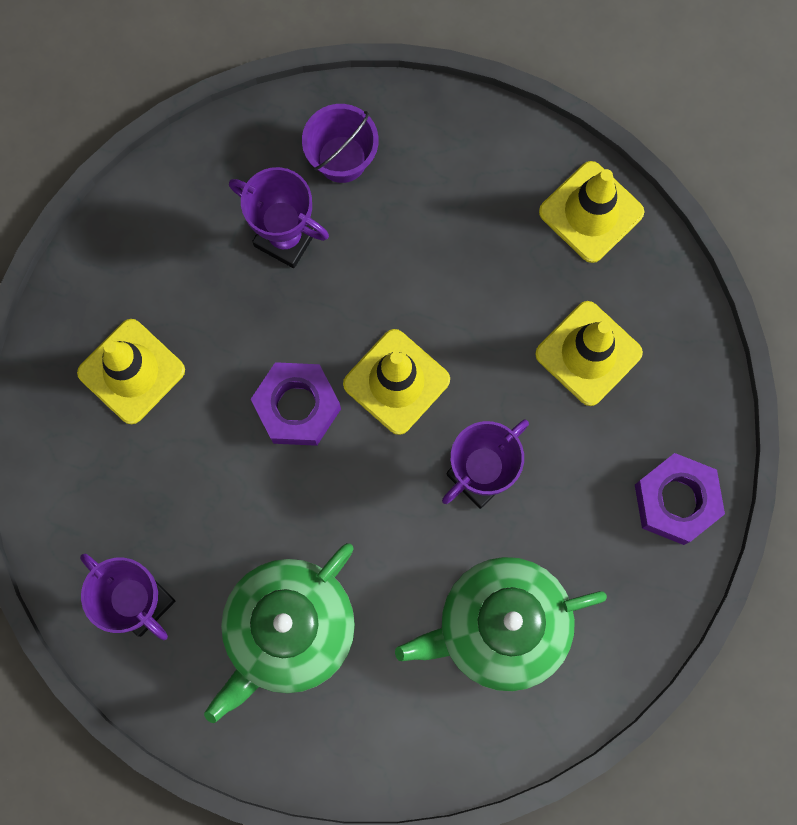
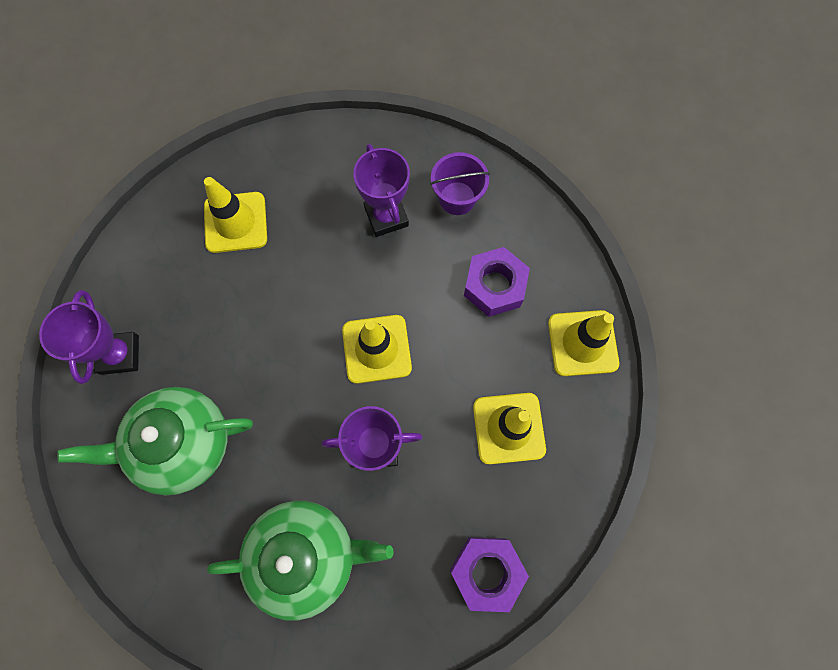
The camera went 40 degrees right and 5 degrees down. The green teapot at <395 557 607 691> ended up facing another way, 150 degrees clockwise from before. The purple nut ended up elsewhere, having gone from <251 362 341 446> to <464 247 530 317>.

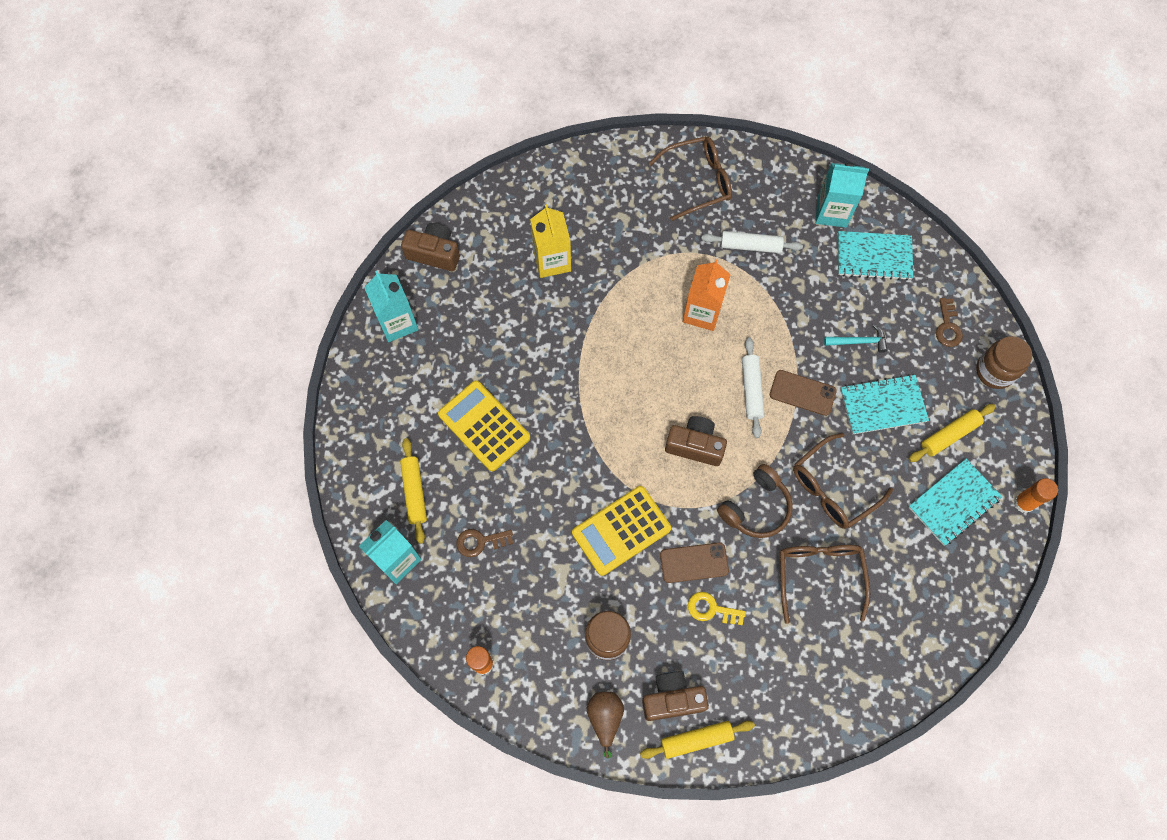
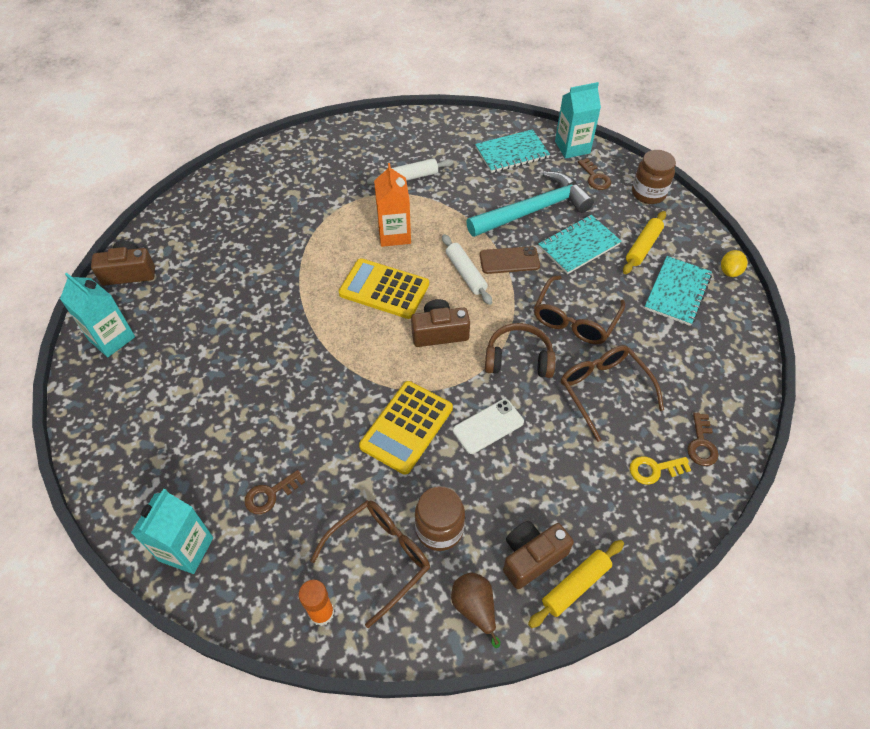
The camera went 25 degrees left and 15 degrees down. The brown glasses ended up elsewhere, having gone from <648 136 732 221> to <310 501 430 628>. The yellow calculator ended up elsewhere, having gone from <438 381 530 471> to <339 258 429 319>. What was the brown phone at <660 542 729 583> turned into the white phone at <453 399 524 454>. The size of the turquoise hammer at <824 324 887 353> changed by a factor of 2.30. The brown headphones at <717 464 793 538> ended up facing another way, 105 degrees counterclockwise from before. The turquoise carton ended up elsewhere, having gone from <816 162 869 228> to <555 82 601 159>. The yellow key ended up elsewhere, having gone from <688 592 746 625> to <630 456 691 485>. The second view gained the brown key at <687 412 719 466>. Where the orange glue stick stood at <1014 478 1058 513>, the yellow lemon came to stand at <721 250 747 277>. The second view lost the yellow rolling pin at <400 438 427 544>. The second view lost the yellow carton at <530 204 571 278>.

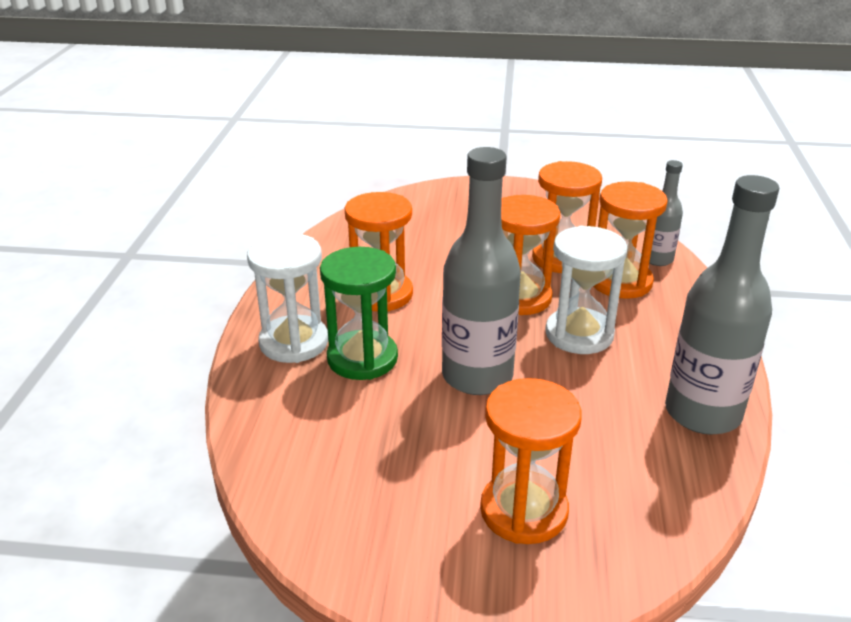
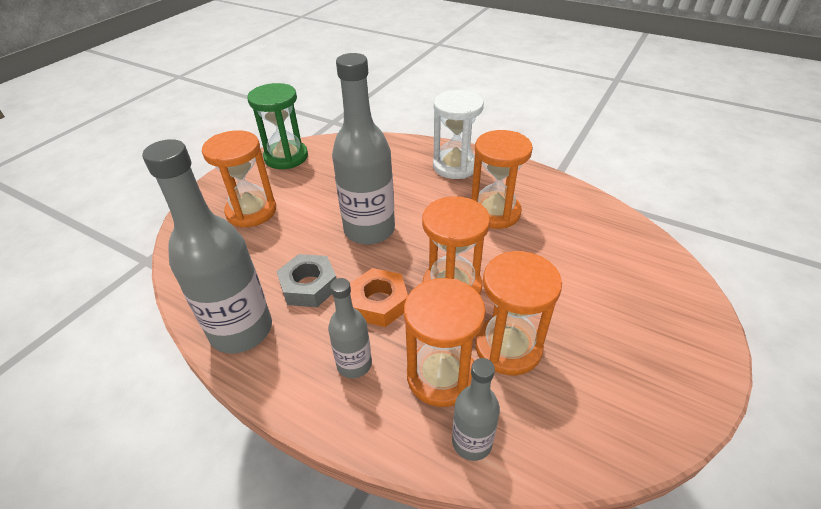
The camera went 115 degrees right and 10 degrees up. The green hourglass ended up elsewhere, having gone from <320 247 398 380> to <247 83 308 169>. The second view gained the grey nut at <276 254 337 307>. The second view gained the grey bottle at <328 278 372 378>. Where the white hourglass stood at <545 226 628 354>, the orange nut came to stand at <350 268 408 327>.

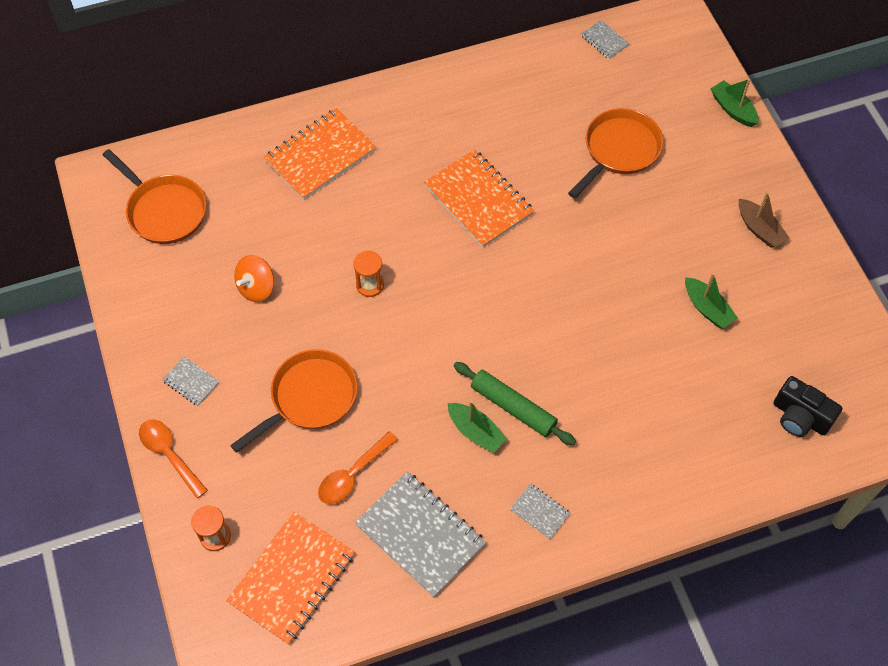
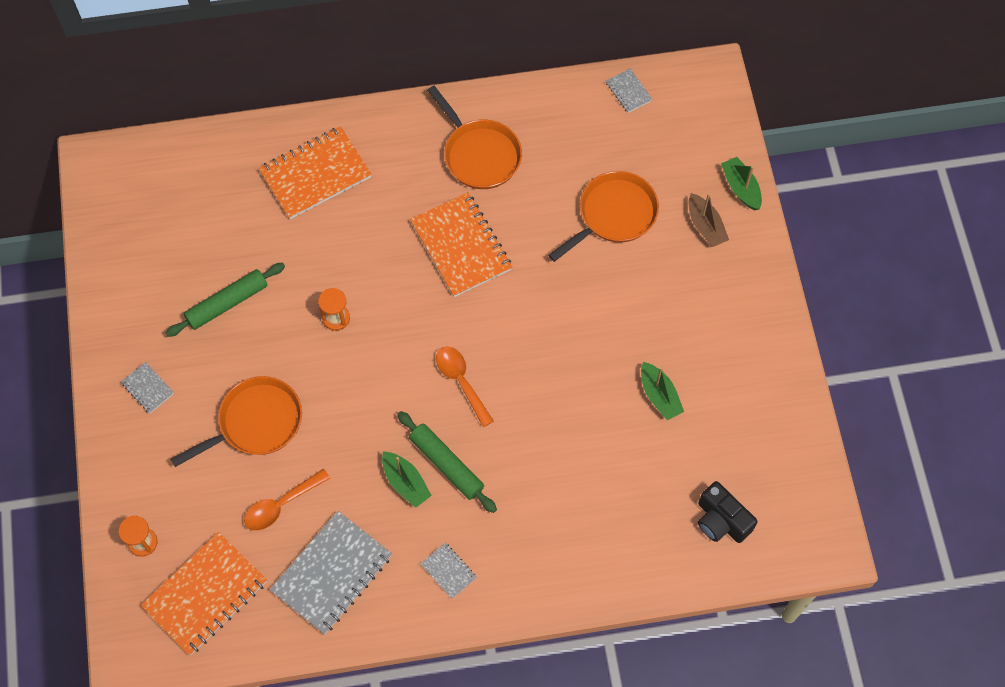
The camera went 10 degrees right and 5 degrees up. Where the orange spinning top stood at <234 255 274 302>, the green rolling pin came to stand at <166 263 285 337>. The grey notebook at <355 471 486 597> ended up facing another way, 75 degrees clockwise from before. The orange pan ended up elsewhere, having gone from <102 149 206 244> to <427 86 522 189>. The orange spoon ended up elsewhere, having gone from <139 419 208 498> to <436 347 494 427>. The brown boat ended up elsewhere, having gone from <739 192 789 248> to <689 193 729 247>.

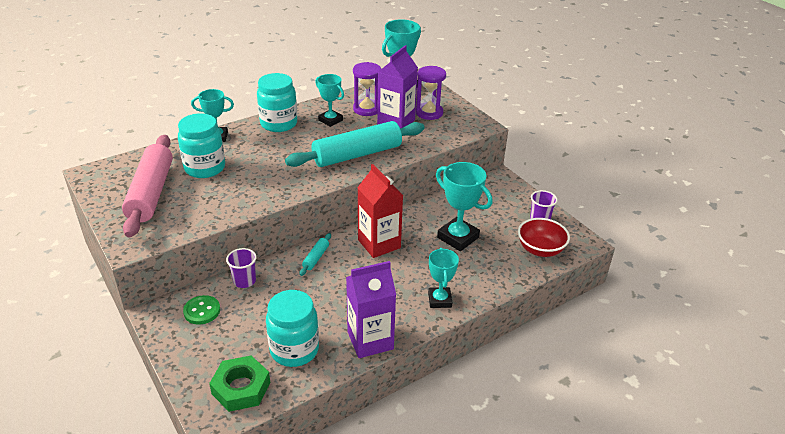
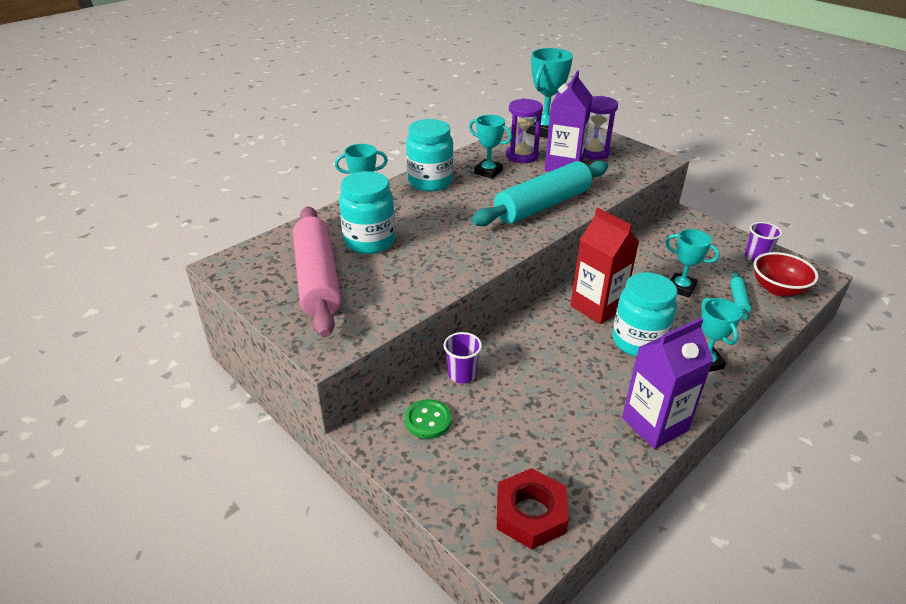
The camera went 10 degrees left and 0 degrees up. What was the green nut at <209 356 270 412> turned into the red nut at <497 468 569 549>. The turquoise jar ended up elsewhere, having gone from <266 290 319 367> to <612 272 677 357>. The size of the turquoise trophy at <436 162 492 251> changed by a factor of 0.65. The turquoise rolling pin ended up elsewhere, having gone from <300 233 331 276> to <730 272 751 321>.

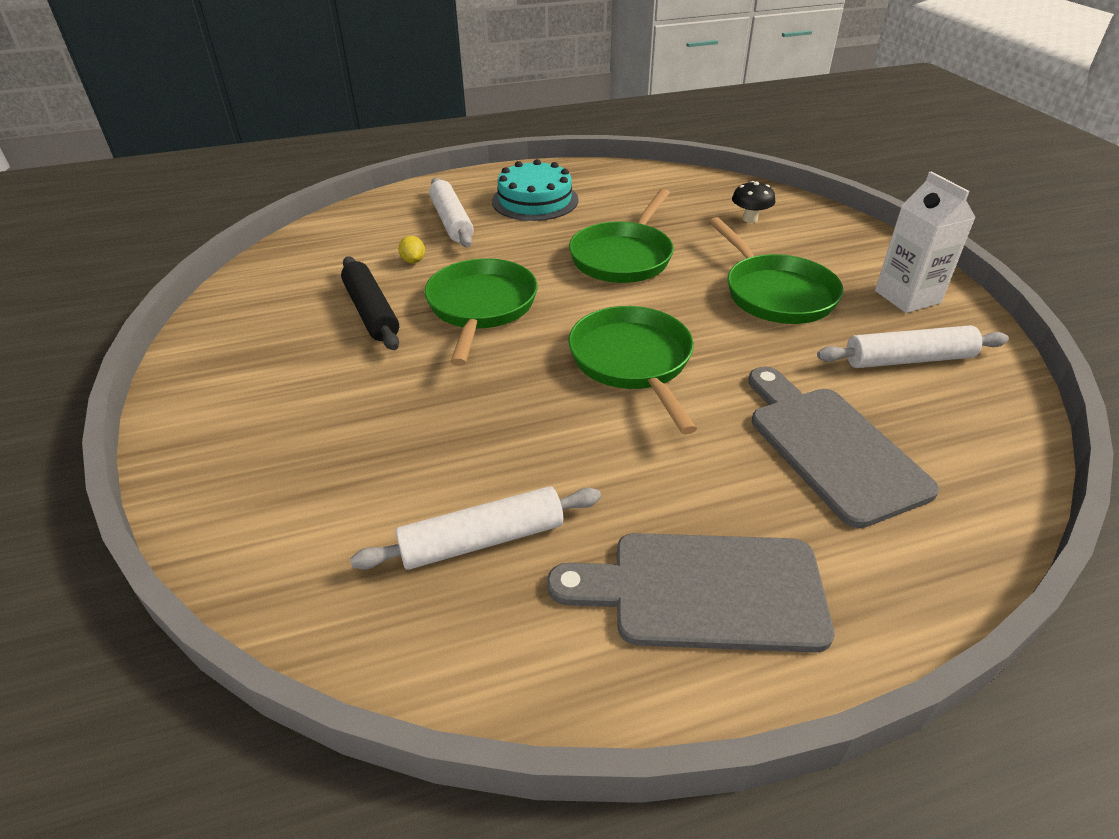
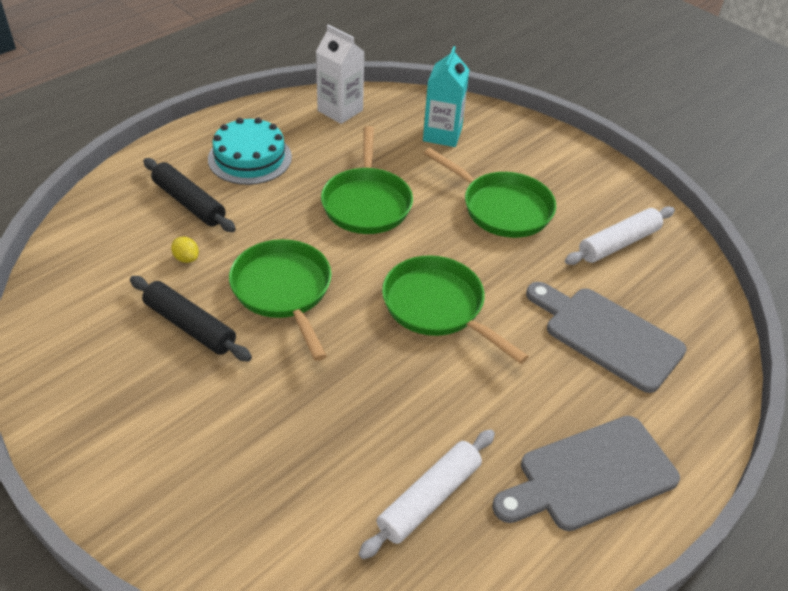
The camera went 30 degrees left and 5 degrees up. What was the white rolling pin at <429 178 474 247> turned into the black rolling pin at <143 158 236 232>. The white carton ended up elsewhere, having gone from <875 171 976 313> to <316 25 365 124>. Where the black mushroom stood at <732 181 775 223>, the turquoise carton came to stand at <423 46 470 147>.

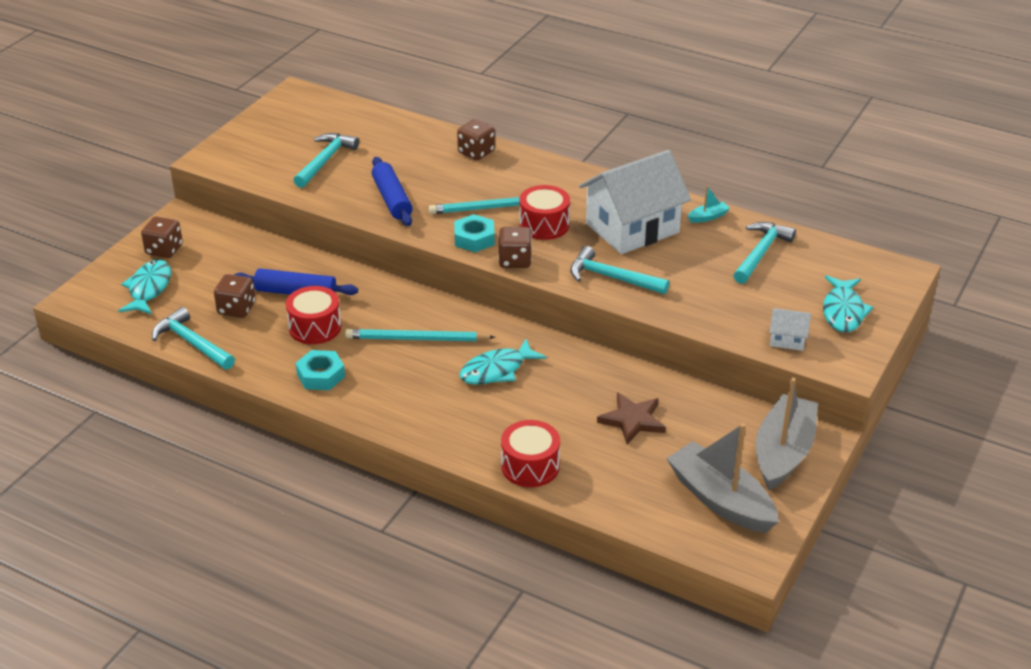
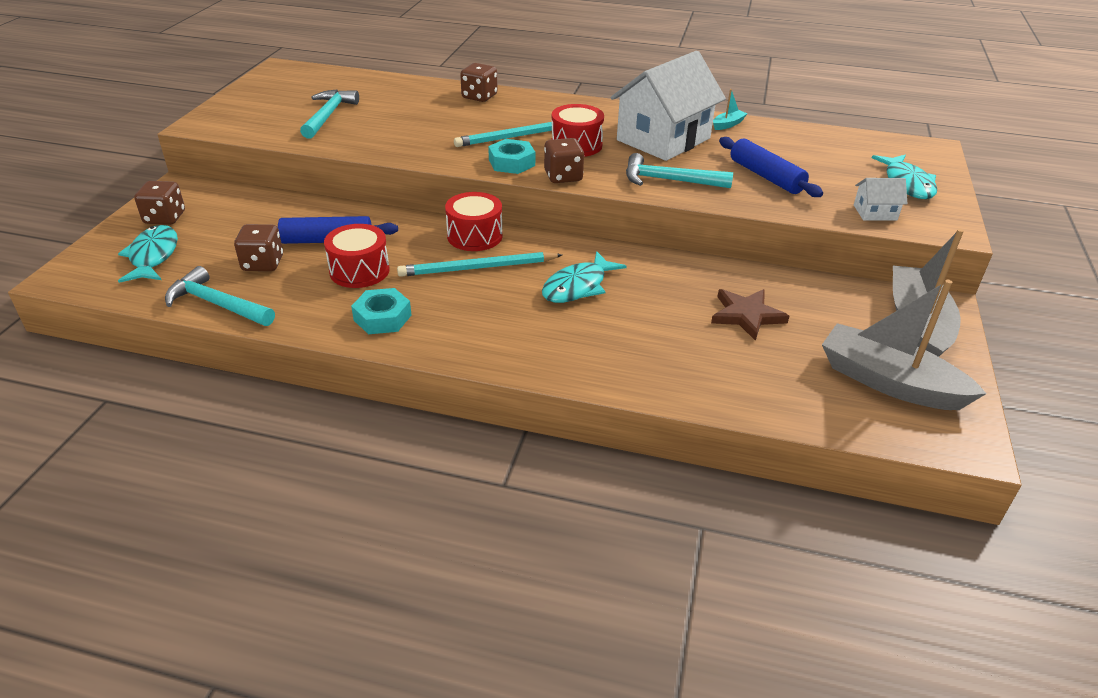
The camera went 15 degrees left and 0 degrees up. The red drum ended up elsewhere, having gone from <501 420 560 487> to <445 192 503 251>. The blue rolling pin ended up elsewhere, having gone from <372 157 412 226> to <719 137 823 197>. The second view lost the turquoise hammer at <733 222 796 284>.

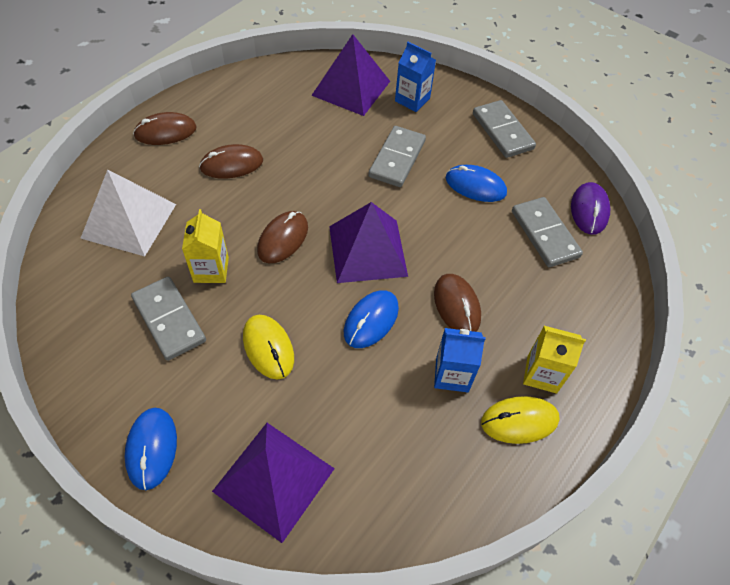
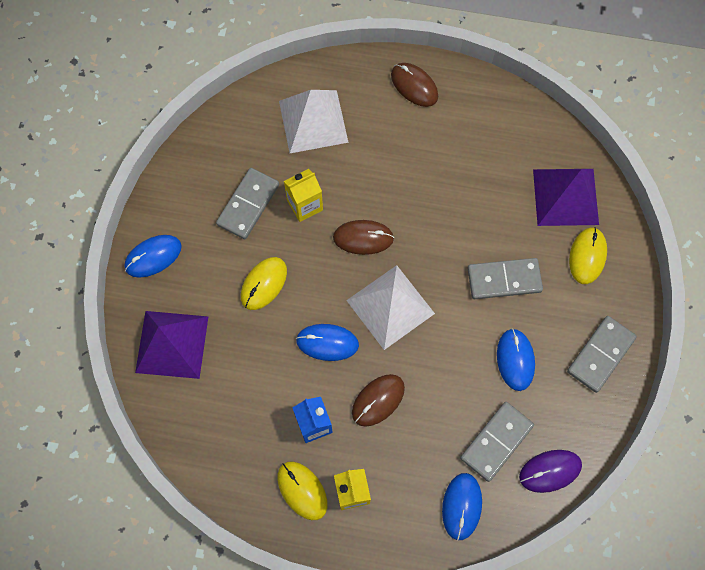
The camera went 65 degrees right and 15 degrees up. What was the purple pyramid at <329 202 408 283> turned into the white pyramid at <346 265 435 350>. The second view gained the blue mouse at <442 473 482 541>. Where the blue carton stood at <395 42 436 112>, the yellow mouse came to stand at <569 227 607 284>. The second view lost the brown mouse at <199 144 263 179>.

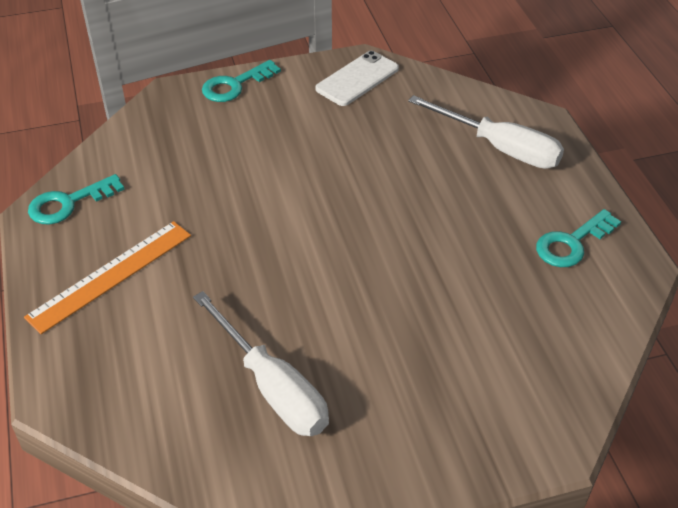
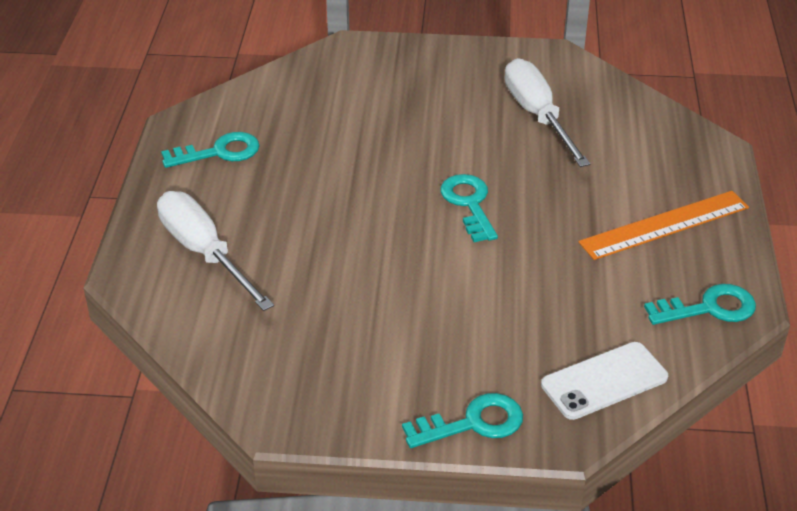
The camera went 160 degrees left and 5 degrees down. The second view gained the turquoise key at <441 174 498 242>. The white phone ended up elsewhere, having gone from <315 51 399 106> to <541 342 668 420>.

